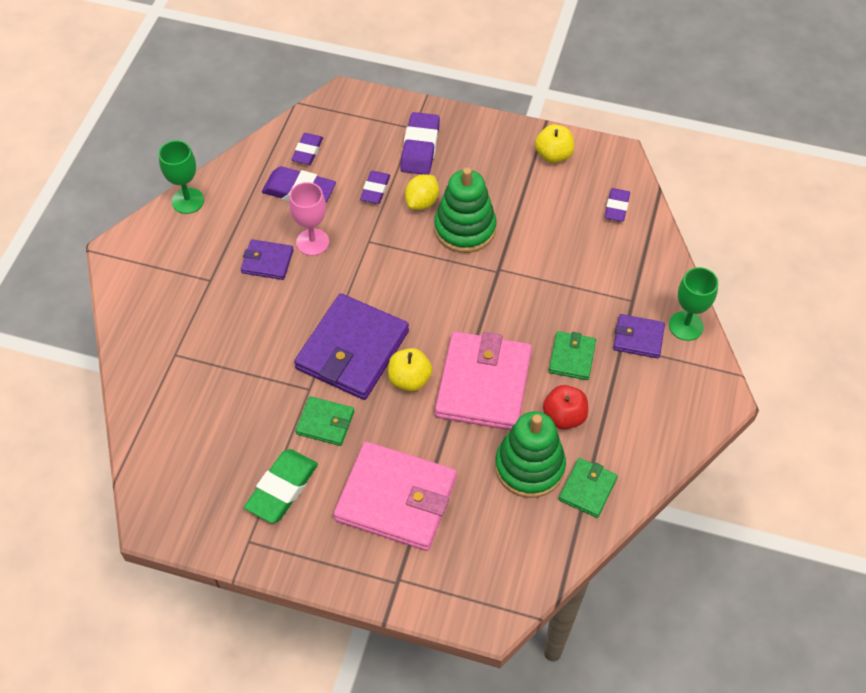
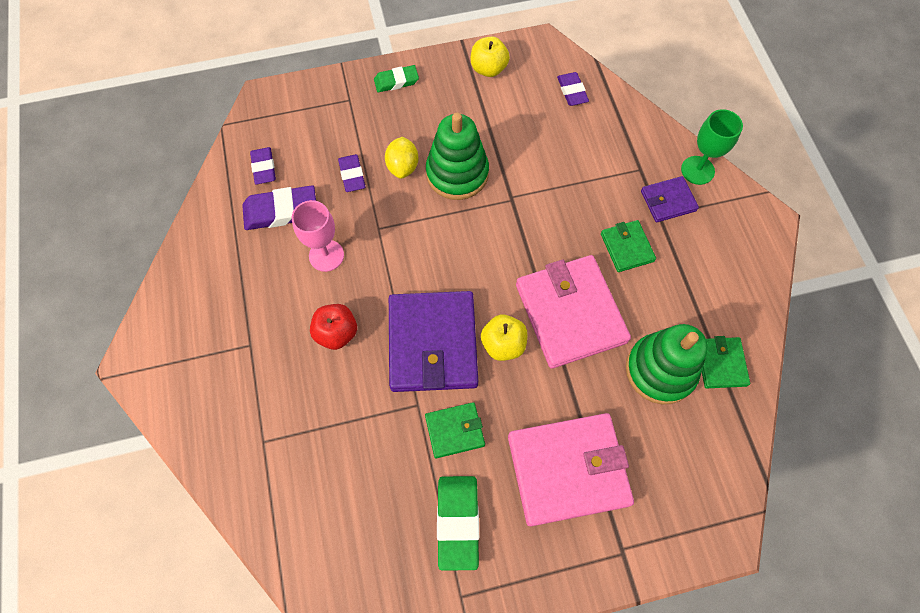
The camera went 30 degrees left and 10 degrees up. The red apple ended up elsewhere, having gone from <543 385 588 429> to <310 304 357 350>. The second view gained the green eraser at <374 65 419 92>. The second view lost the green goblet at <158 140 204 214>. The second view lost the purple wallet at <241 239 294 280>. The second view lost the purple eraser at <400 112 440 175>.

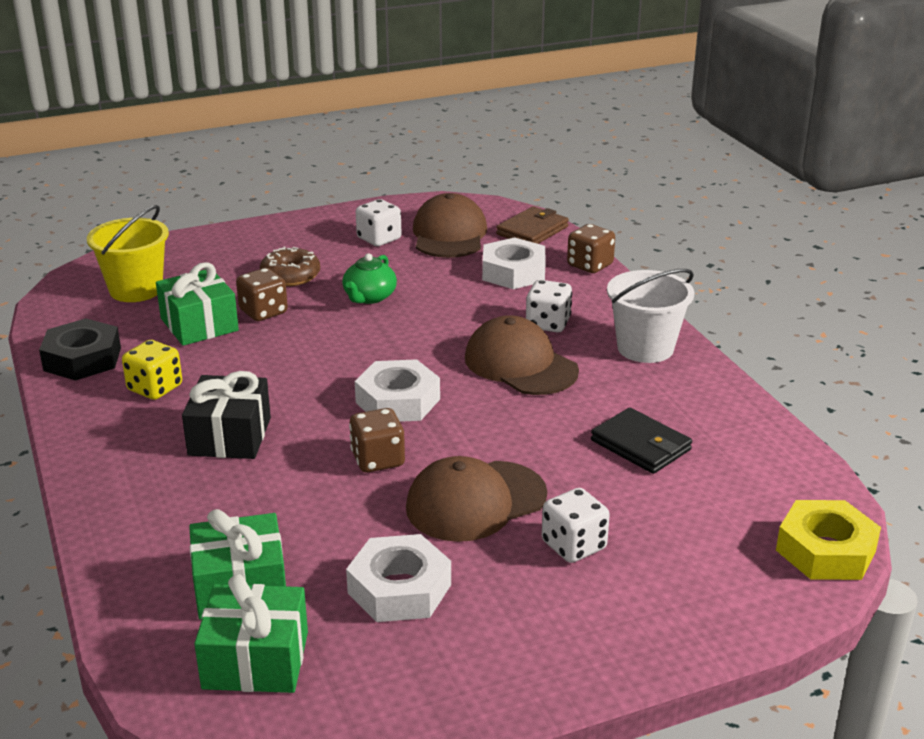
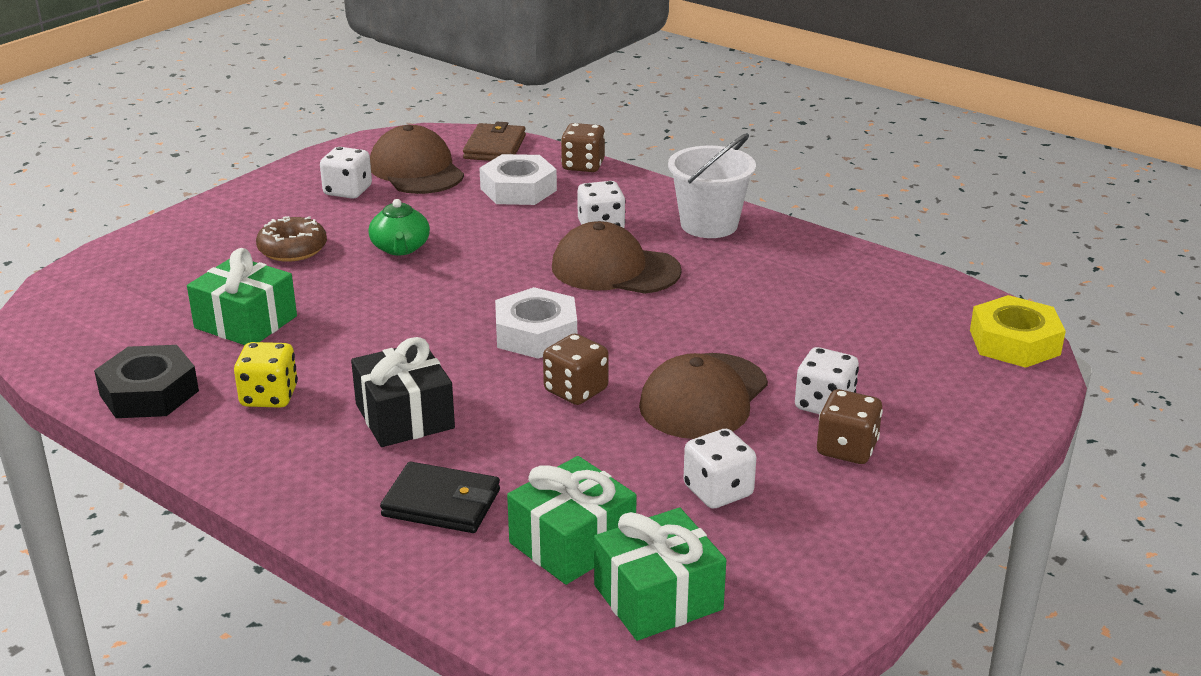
The camera went 30 degrees left and 0 degrees up. The black wallet ended up elsewhere, having gone from <591 408 692 474> to <380 462 500 533>. Where the white nut stood at <346 534 451 622>, the white dice came to stand at <683 429 756 509>. The brown dice ended up elsewhere, having gone from <236 268 288 321> to <817 389 883 464>. The second view lost the yellow bucket at <87 205 169 302>.

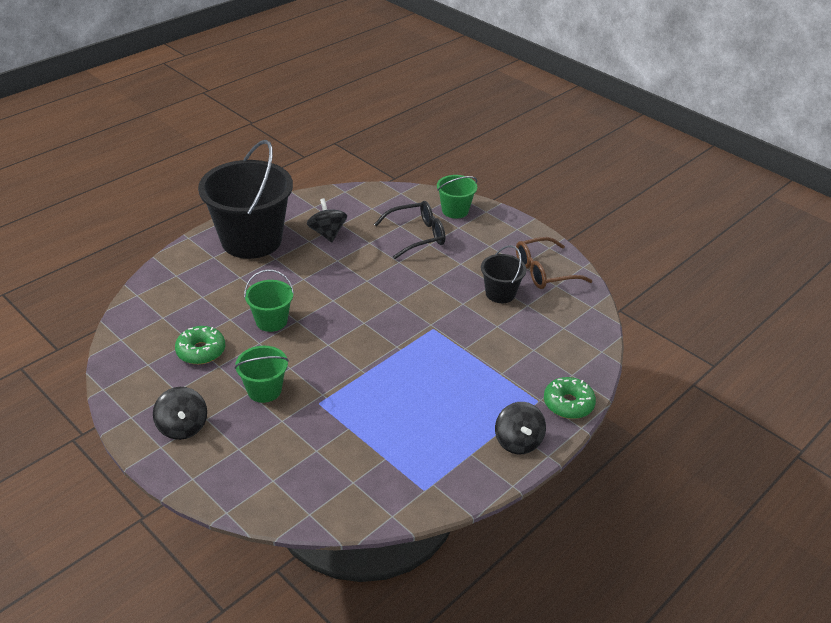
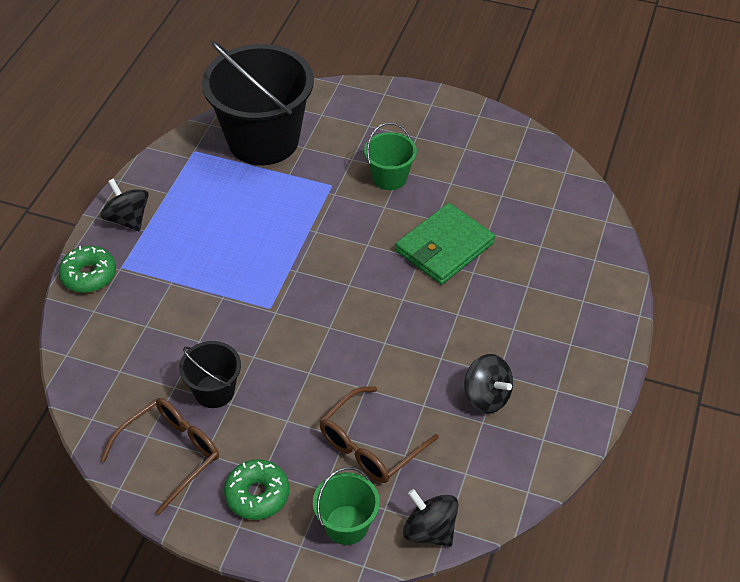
The camera went 155 degrees right and 10 degrees up. The black bucket ended up elsewhere, having gone from <198 140 293 259> to <202 41 314 165>. The green donut ended up elsewhere, having gone from <175 326 225 364> to <224 459 289 520>. What was the black glasses at <374 201 445 259> turned into the brown glasses at <320 387 439 483>. Where the green bucket stood at <244 269 294 332>, the green wallet came to stand at <395 203 495 285>. The black spinning top ended up elsewhere, having gone from <153 387 207 440> to <403 489 459 547>.

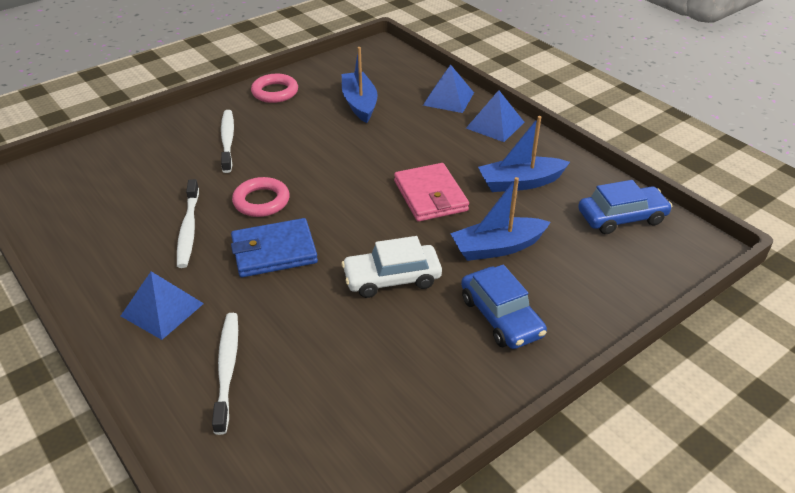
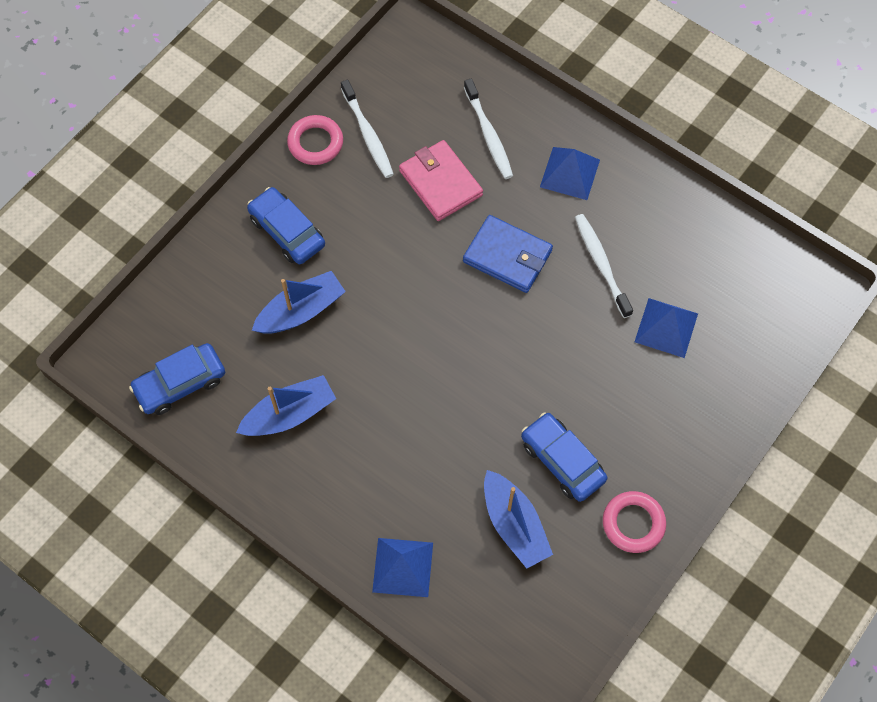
The camera went 165 degrees right and 25 degrees up. The pink ring ended up elsewhere, having gone from <232 177 290 217> to <287 115 343 165>. The white toothbrush ended up elsewhere, having gone from <221 110 234 173> to <341 80 394 178>. The pink wallet ended up elsewhere, having gone from <394 163 469 222> to <399 140 483 221>. The blue wallet at <231 218 318 277> ended up facing another way, 60 degrees clockwise from before. The second view gained the blue car at <521 413 607 502>. The blue pyramid ended up elsewhere, having gone from <466 90 525 142> to <635 298 698 358>. The second view lost the white car at <342 236 442 298>.

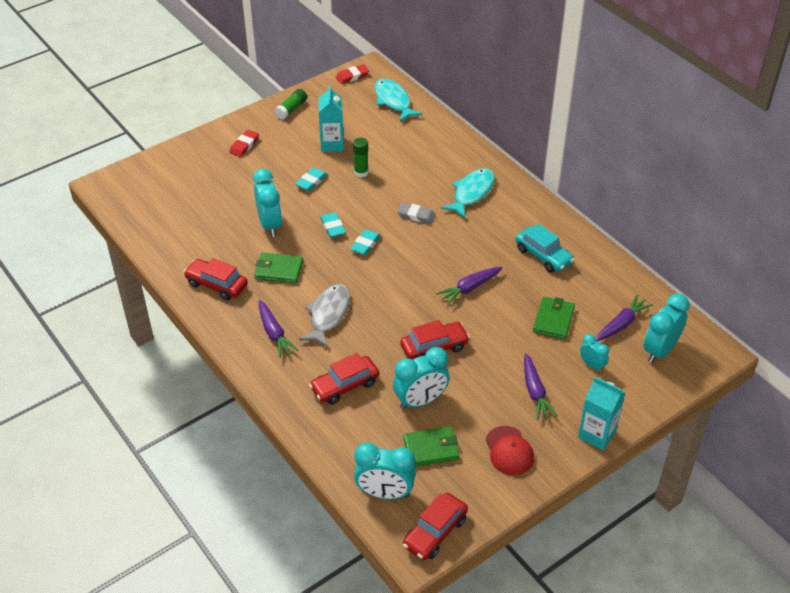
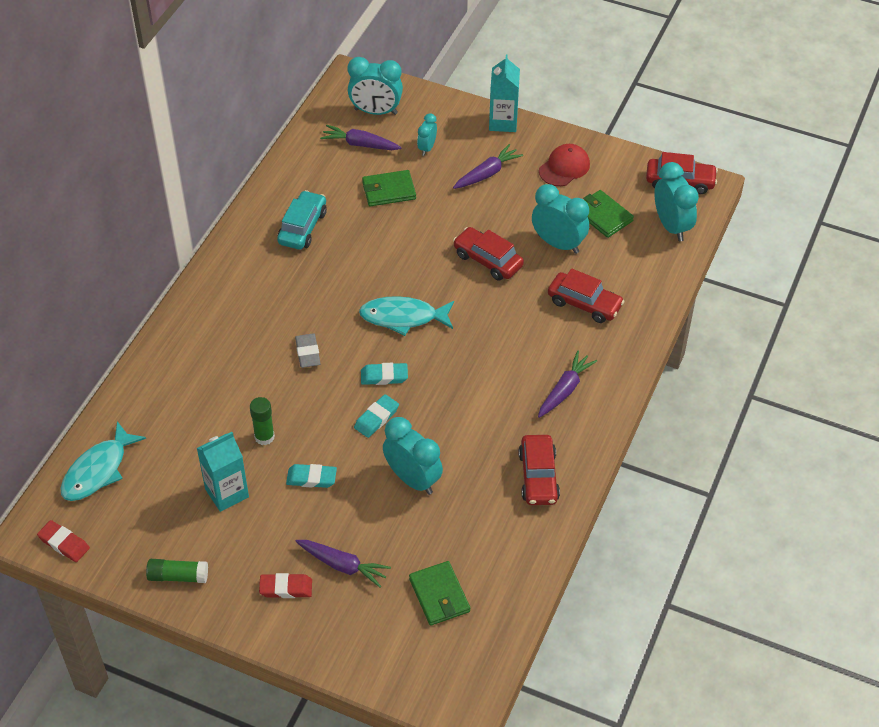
The camera went 120 degrees left and 5 degrees up. The purple carrot ended up elsewhere, having gone from <436 267 503 305> to <295 540 391 588>. The turquoise fish ended up elsewhere, having gone from <441 168 495 218> to <359 296 454 336>. The turquoise clock at <253 169 282 237> ended up facing another way, 90 degrees clockwise from before. The green wallet ended up elsewhere, having gone from <254 253 303 283> to <409 561 470 626>. The second view lost the grey fish at <299 284 350 347>.

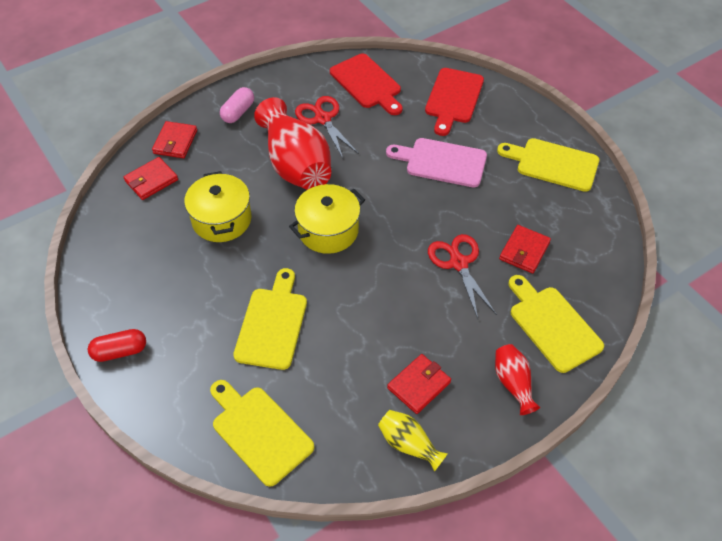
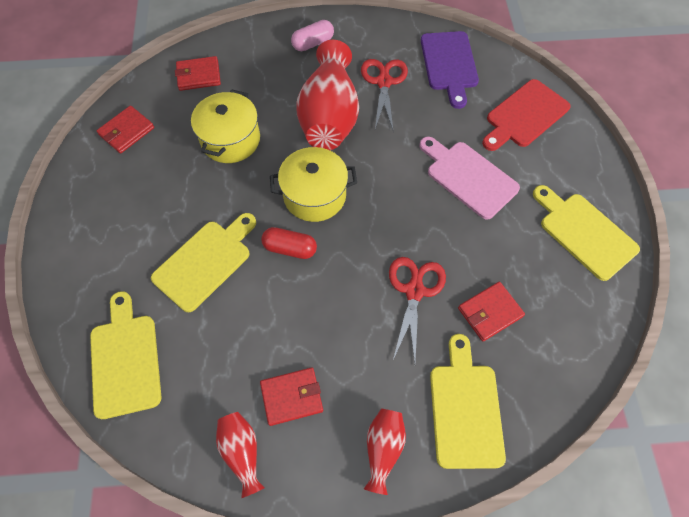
The camera went 30 degrees right and 10 degrees up. The red wallet ended up elsewhere, having gone from <152 121 197 158> to <97 106 154 153>. What was the yellow vase at <378 410 448 472> turned into the red vase at <216 412 265 498>. The red capsule ended up elsewhere, having gone from <88 329 146 362> to <261 227 317 259>. What was the red cutting board at <330 54 403 115> turned into the purple cutting board at <421 31 479 109>.

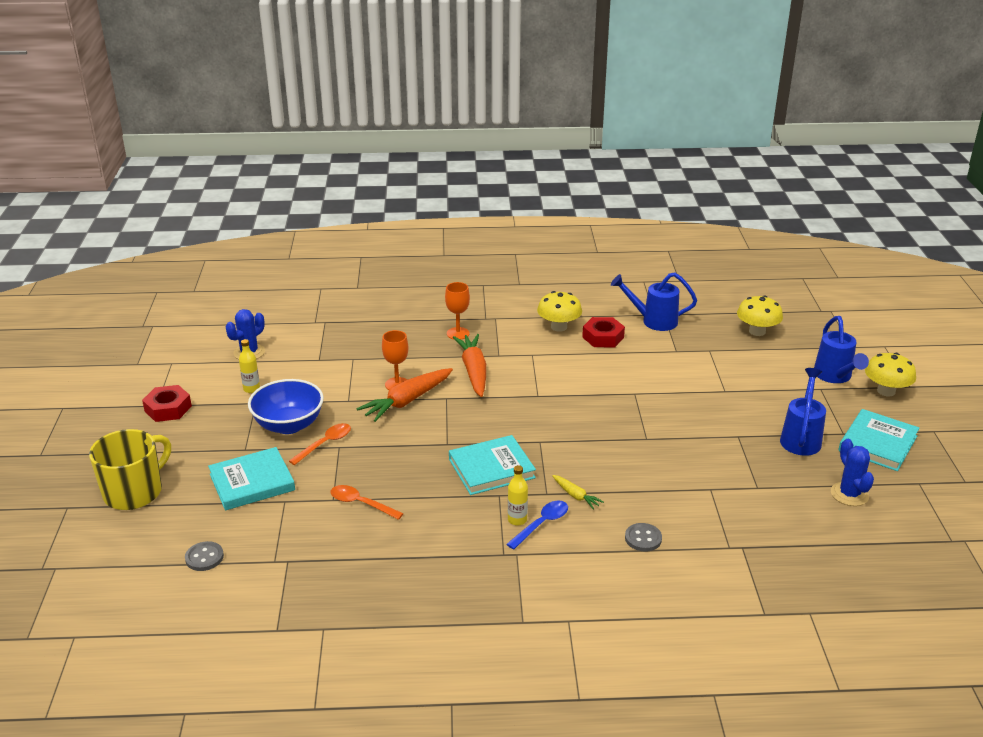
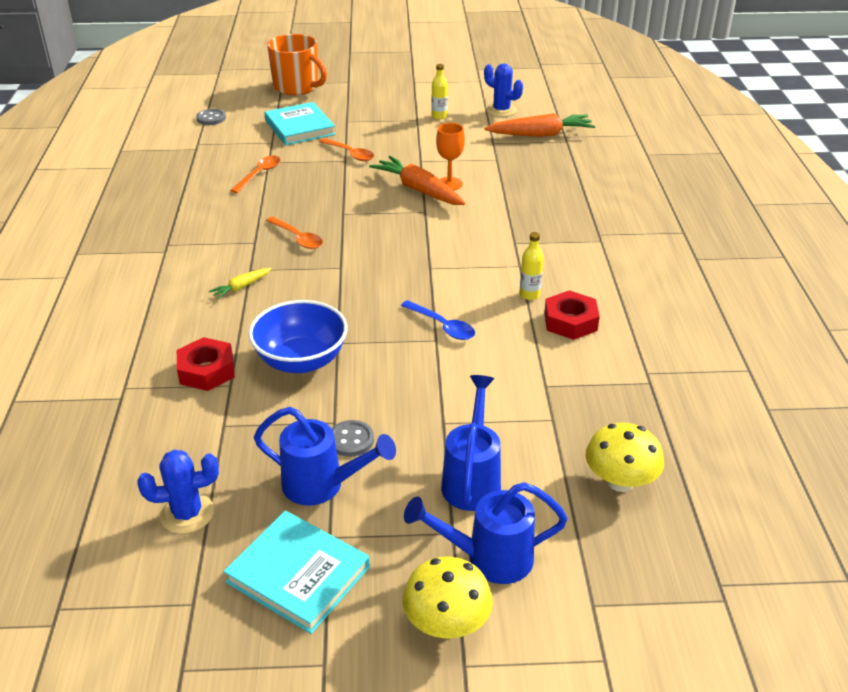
The camera went 90 degrees right and 5 degrees up. The red nut ended up elsewhere, having gone from <142 385 192 422> to <177 337 235 391>. The blue bowl ended up elsewhere, having gone from <248 379 324 434> to <249 300 348 373>. Where the turquoise book stood at <449 435 536 495>, the orange spoon came to stand at <266 217 323 249>. What was the yellow mug at <89 429 171 510> turned into the orange mug at <267 34 327 95>. The grey button ended up elsewhere, having gone from <625 523 662 552> to <331 420 374 457>. The blue spoon ended up elsewhere, having gone from <506 501 568 550> to <401 300 475 340>. The blue watering can ended up elsewhere, having gone from <611 273 697 331> to <441 375 501 511>. The orange carrot ended up elsewhere, having gone from <453 334 486 397> to <484 113 595 137>. The yellow bottle ended up elsewhere, having gone from <508 465 528 526> to <519 232 544 300>. The second view lost the orange goblet at <445 282 470 340>. The second view lost the yellow mushroom at <537 291 582 332>.

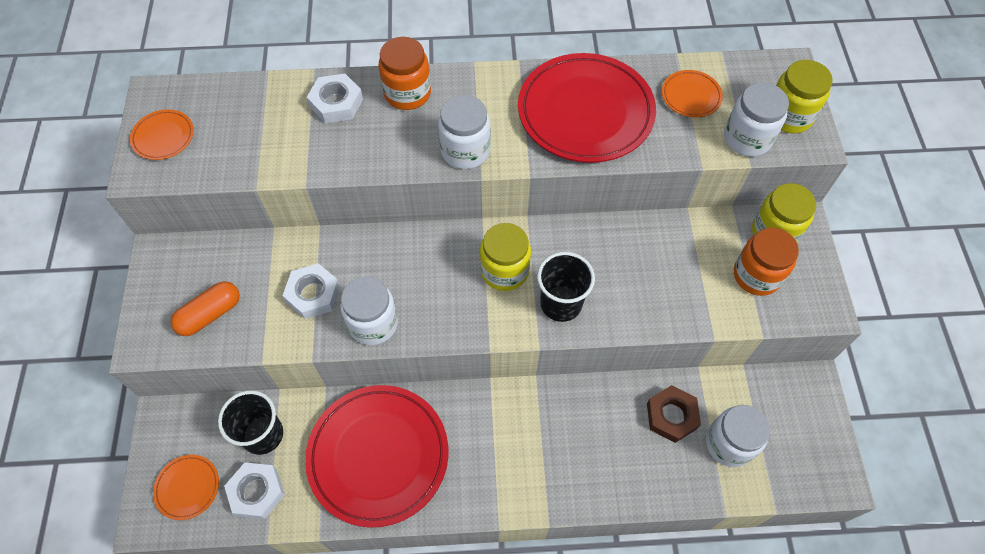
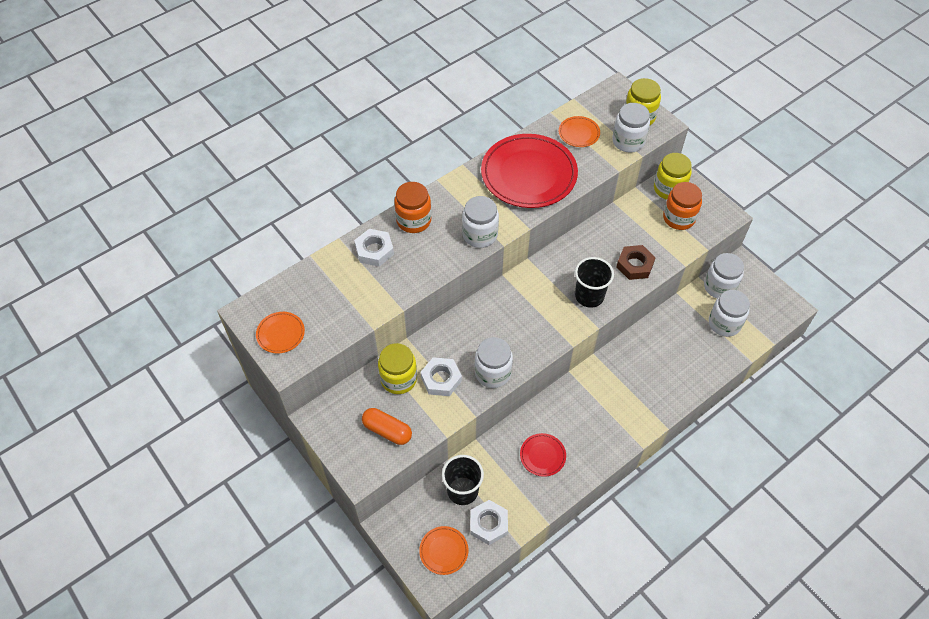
The camera went 35 degrees left and 5 degrees down. The orange capsule at <170 281 240 336> ended up facing another way, 75 degrees counterclockwise from before. The yellow jar ended up elsewhere, having gone from <480 223 531 291> to <378 343 417 394>. The size of the red plate at <305 385 449 528> changed by a factor of 0.45. The brown nut ended up elsewhere, having gone from <647 385 701 443> to <616 245 656 280>. The second view gained the white jar at <704 253 744 298>.

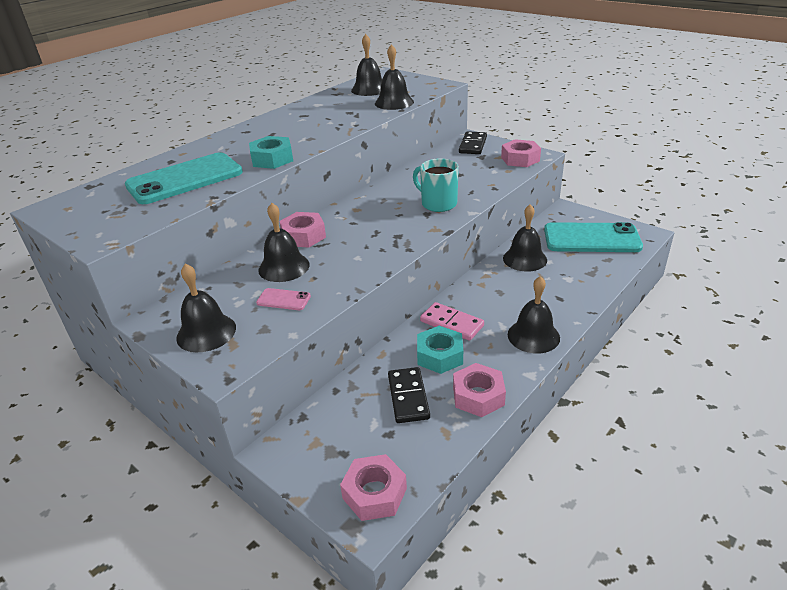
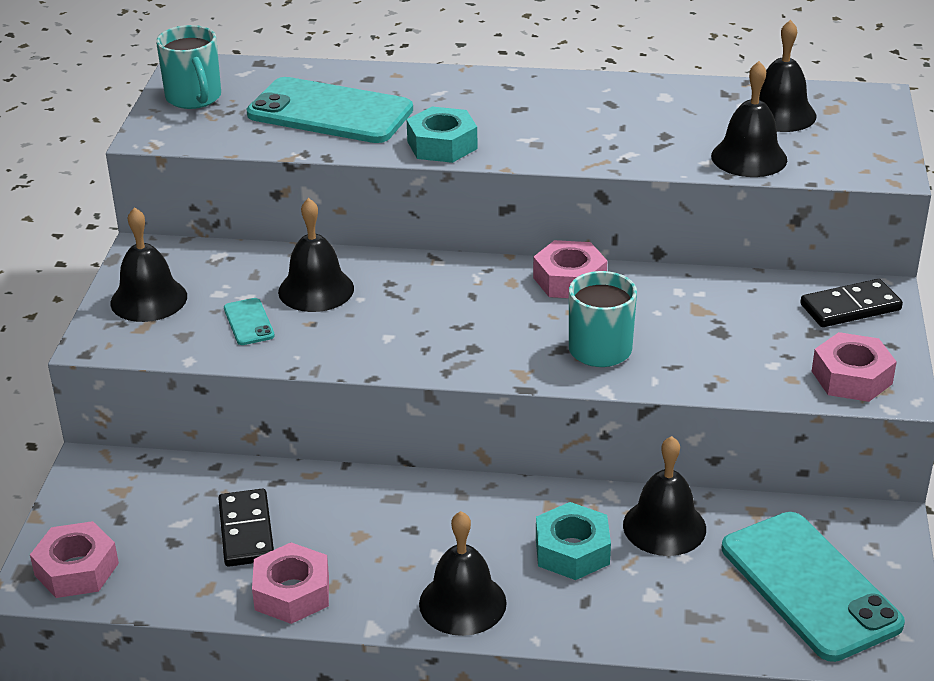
The camera went 55 degrees right and 0 degrees up. The second view gained the turquoise mug at <156 25 221 109>. The black domino at <388 367 430 423> ended up facing another way, 60 degrees counterclockwise from before. What was the pink phone at <256 288 311 310> turned into the turquoise phone at <224 298 275 345>. The pink nut ended up elsewhere, having gone from <279 212 326 247> to <533 240 607 298>. The turquoise nut ended up elsewhere, having gone from <417 326 463 374> to <536 502 611 580>. The second view lost the pink domino at <420 302 484 341>.

